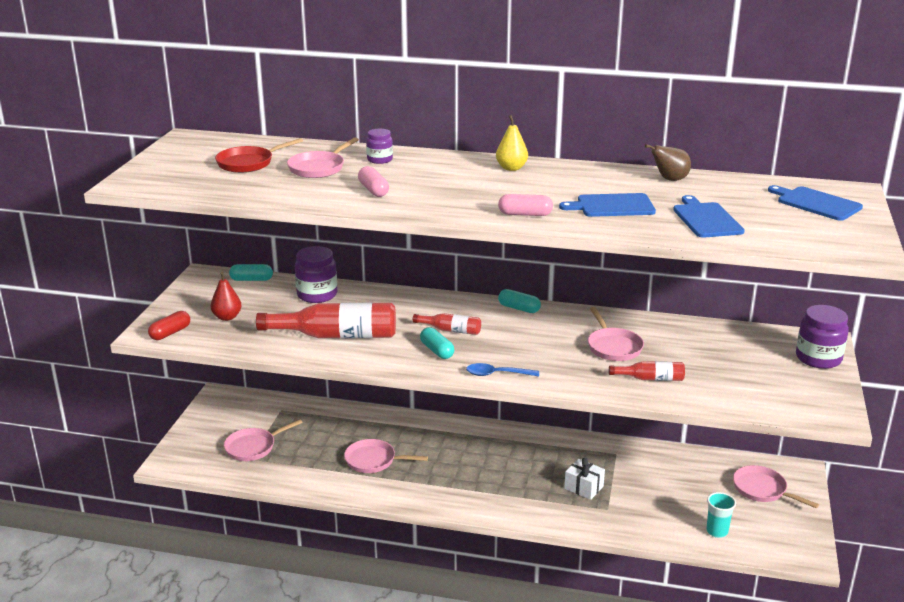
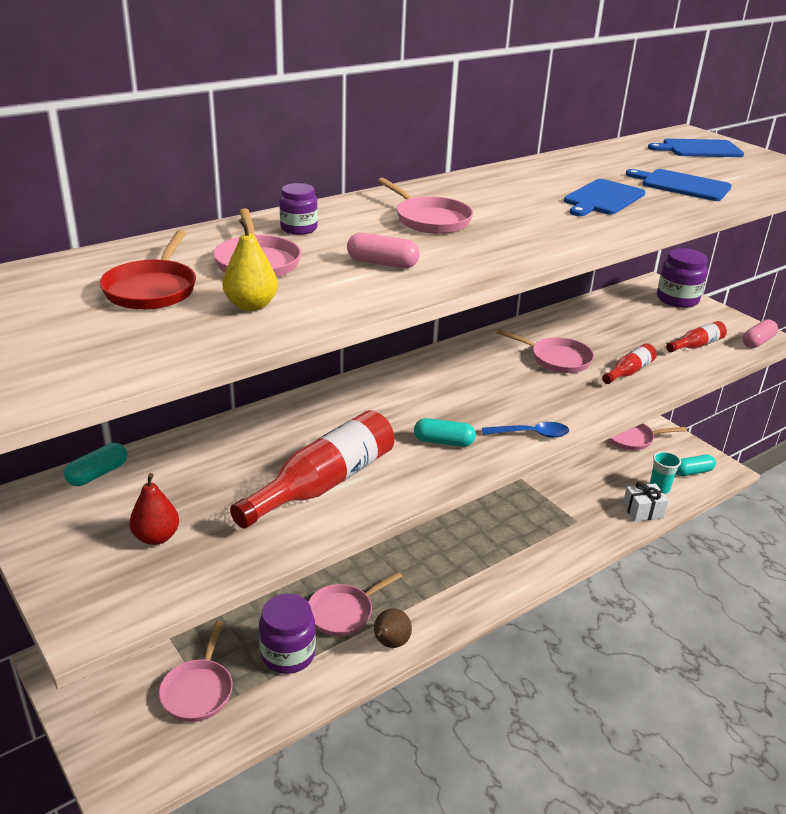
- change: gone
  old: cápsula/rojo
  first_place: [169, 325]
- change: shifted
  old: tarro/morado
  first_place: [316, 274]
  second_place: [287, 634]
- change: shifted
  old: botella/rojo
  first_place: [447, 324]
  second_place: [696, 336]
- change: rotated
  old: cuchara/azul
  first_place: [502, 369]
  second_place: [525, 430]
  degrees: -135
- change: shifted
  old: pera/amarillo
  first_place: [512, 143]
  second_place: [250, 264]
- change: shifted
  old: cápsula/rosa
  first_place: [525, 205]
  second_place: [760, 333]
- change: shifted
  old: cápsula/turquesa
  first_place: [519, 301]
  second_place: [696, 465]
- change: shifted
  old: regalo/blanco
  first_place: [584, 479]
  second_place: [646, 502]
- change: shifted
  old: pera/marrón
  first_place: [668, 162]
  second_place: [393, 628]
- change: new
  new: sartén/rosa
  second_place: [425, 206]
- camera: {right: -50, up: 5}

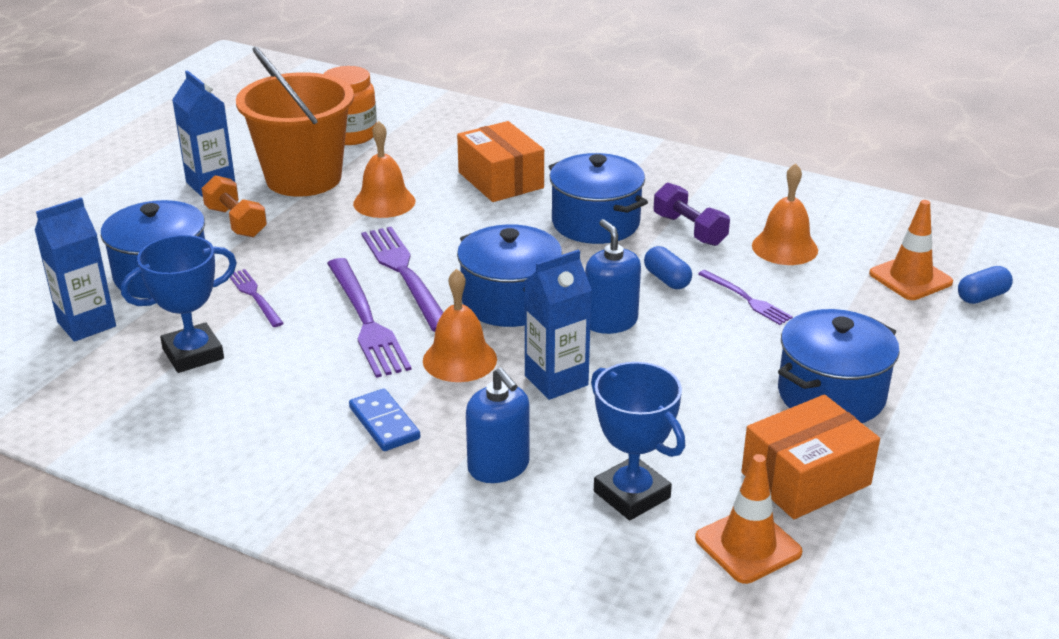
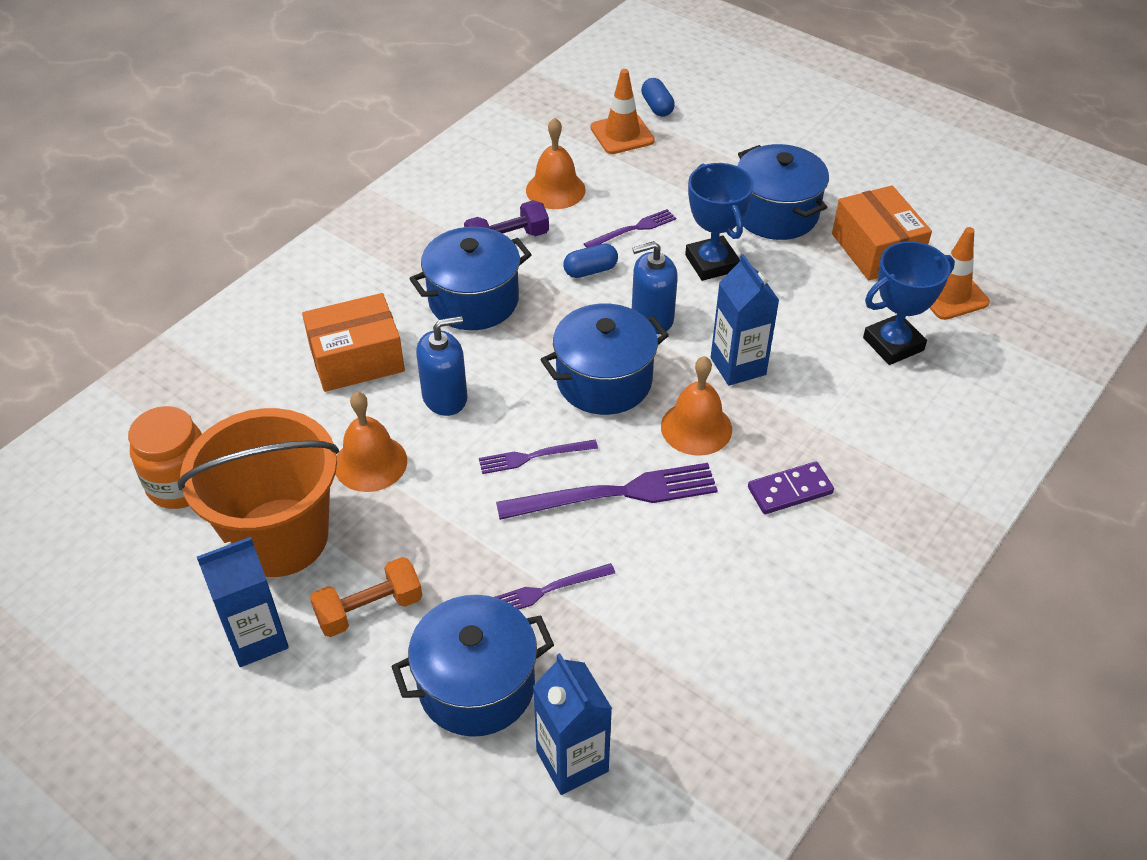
- change: shifted
  old: trofeo/azul
  first_place: [179, 304]
  second_place: [719, 222]
- change: repainted
  old: ficha de dominó/azul
  new: ficha de dominó/morado
  first_place: [384, 420]
  second_place: [791, 487]
- change: scaled
  old: tenedor/morado
  first_place: [402, 279]
  second_place: [538, 457]
  factor: 0.55
- change: shifted
  old: dispensador de jabón/azul
  first_place: [498, 425]
  second_place: [441, 366]
- camera: {right: -80, up: 15}

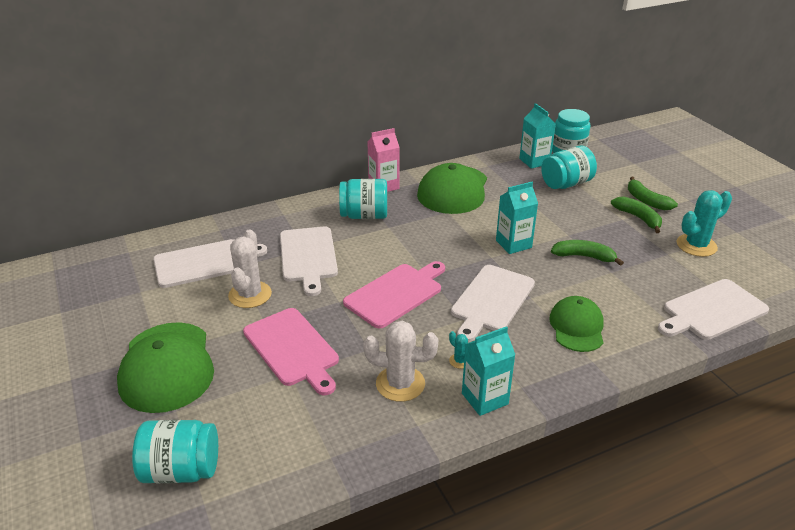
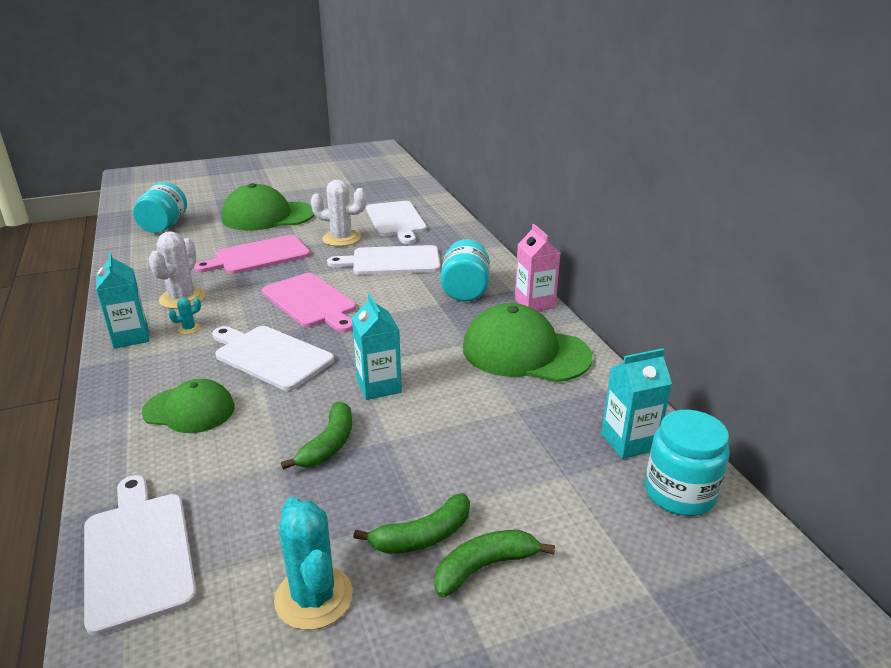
- change: gone
  old: tarro/turquesa
  first_place: [569, 167]
- camera: {right: 95, up: -5}

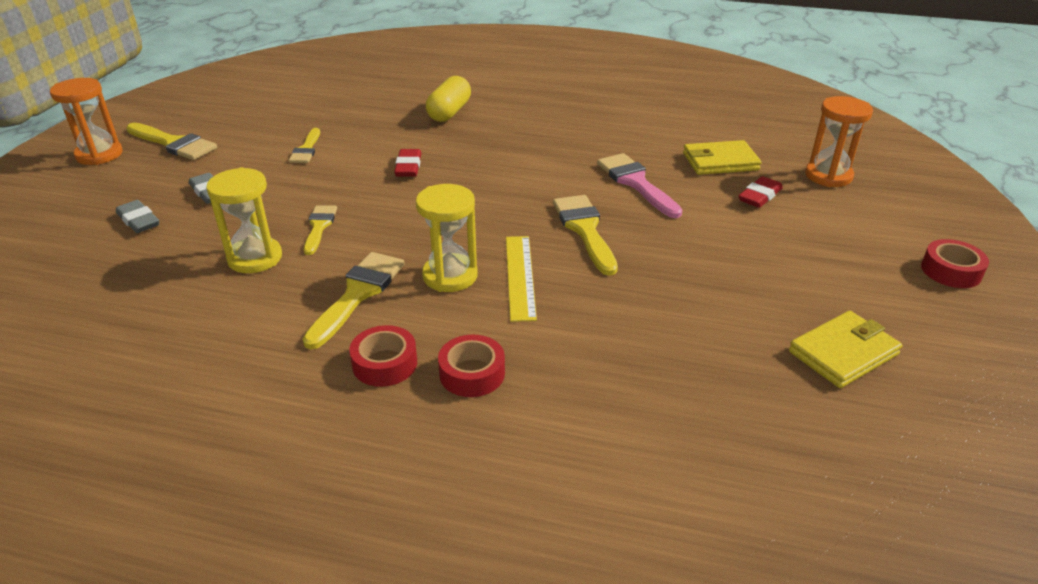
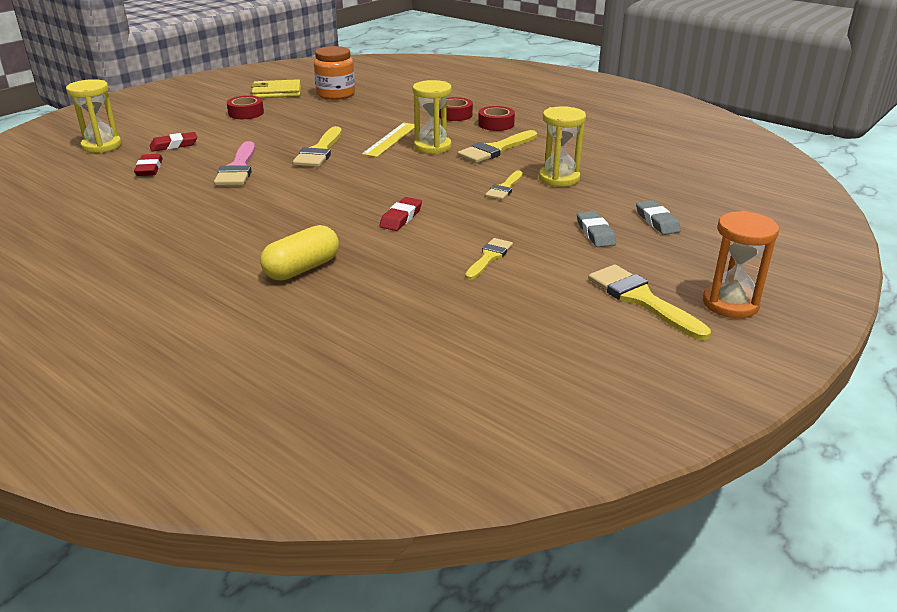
- change: swapped
  old: cartera/amarillo
  new: goma de borrar/rojo
  first_place: [722, 157]
  second_place: [148, 165]
- change: repainted
  old: reloj de arena/naranja
  new: reloj de arena/amarillo
  first_place: [839, 141]
  second_place: [94, 116]
- change: shifted
  old: cinta adhesiva/rojo
  first_place: [955, 263]
  second_place: [245, 107]
- change: new
  new: tarro/naranja
  second_place: [334, 73]
- camera: {right: -155, up: -5}

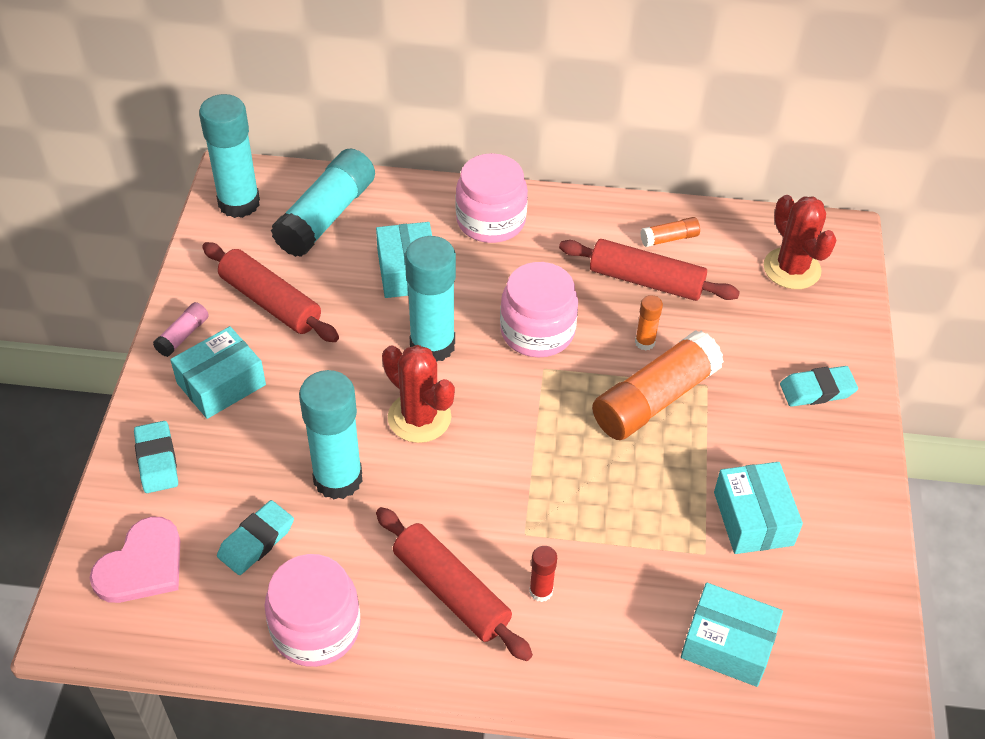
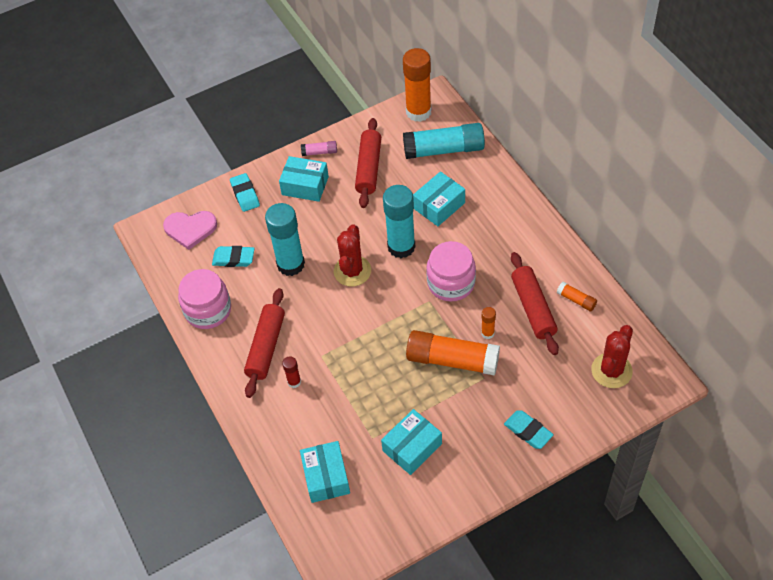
- change: rotated
  old: goma de borrar/turquesa
  first_place: [156, 457]
  second_place: [245, 192]
  degrees: -60
- change: repainted
  old: barra de pegamento/turquesa
  new: barra de pegamento/naranja
  first_place: [229, 156]
  second_place: [417, 85]
- change: gone
  old: tarro/rosa
  first_place: [492, 198]
- camera: {right: 60, up: 5}

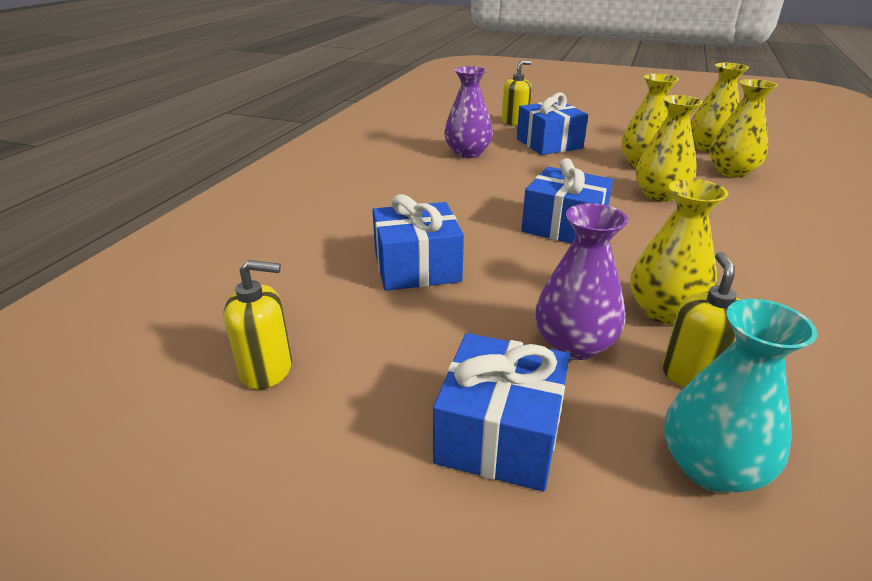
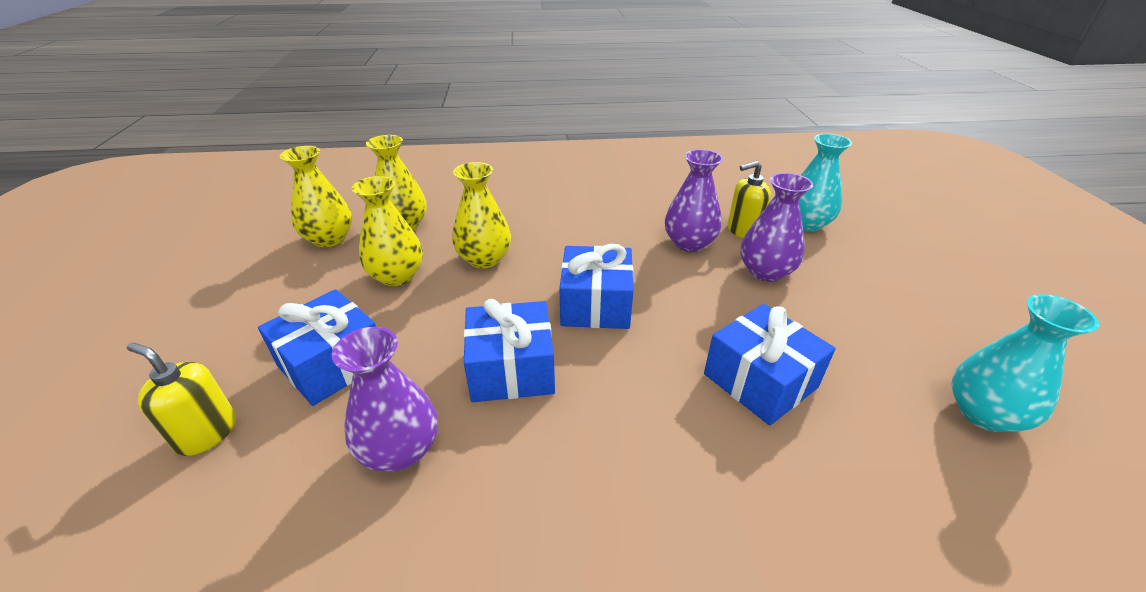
- change: swapped
  old: dispensador de jabón/amarillo
  new: florero/turquesa
  first_place: [258, 325]
  second_place: [1025, 363]
- change: shifted
  old: regalo/azul
  first_place: [501, 412]
  second_place: [509, 350]
- change: repainted
  old: florero/amarillo
  new: florero/morado
  first_place: [679, 252]
  second_place: [694, 200]
- camera: {right: -115, up: 5}

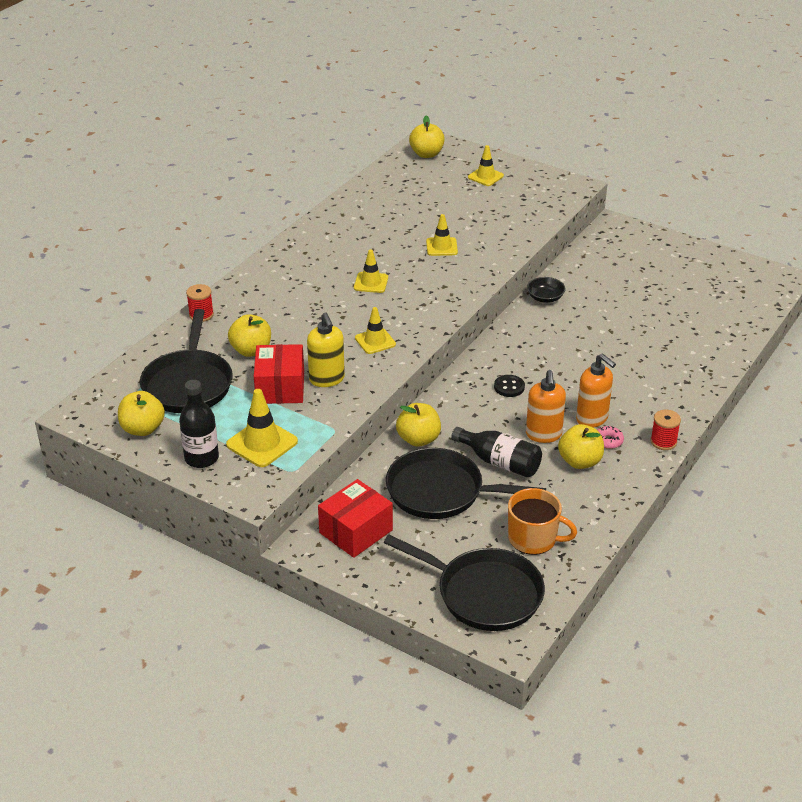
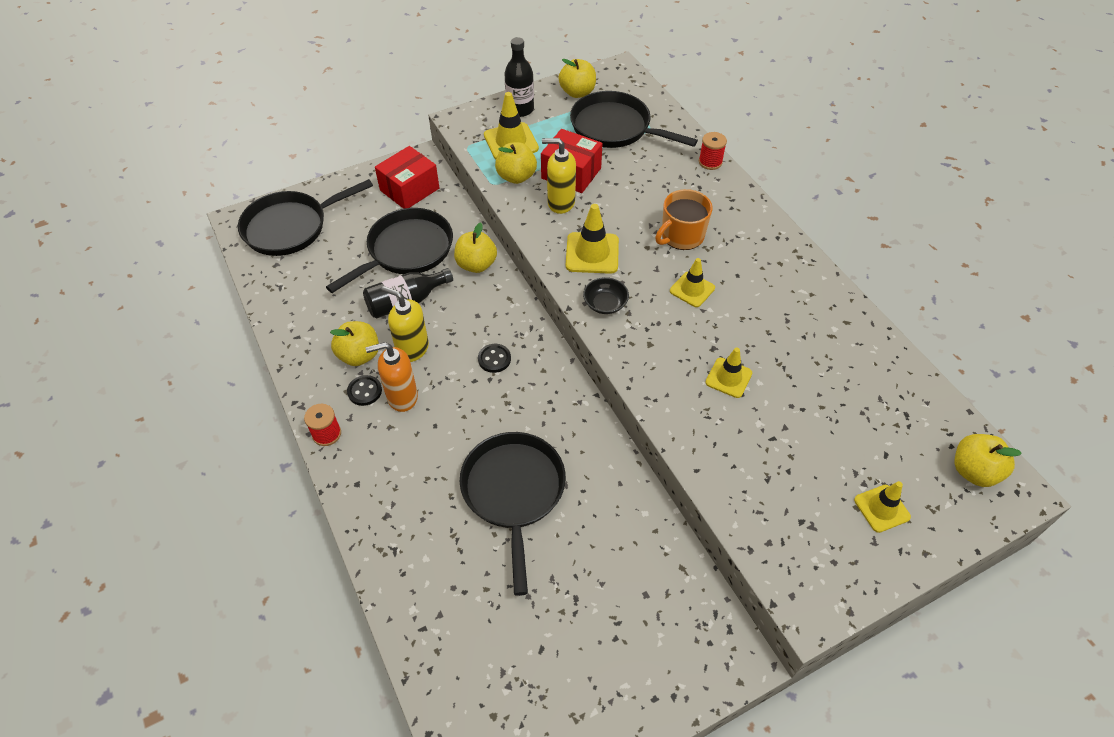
- change: shifted
  old: manzana/amarillo
  first_place: [249, 335]
  second_place: [516, 163]
- change: rotated
  old: caja/rojo
  first_place: [355, 518]
  second_place: [407, 177]
  degrees: 60
- change: scaled
  old: cono de tráfico/amarillo
  first_place: [375, 330]
  second_place: [592, 239]
  factor: 1.51
- change: shifted
  old: taza/naranja
  first_place: [542, 521]
  second_place: [683, 219]
- change: repainted
  old: dispensador de jabón/naranja
  new: dispensador de jabón/amarillo
  first_place: [546, 406]
  second_place: [405, 324]
- change: shifted
  old: cuenco/negro
  first_place: [546, 290]
  second_place: [606, 295]
- change: swapped
  old: rosquilla/rosa
  new: botón/negro
  first_place: [610, 437]
  second_place: [364, 390]
- change: new
  new: sartén/negro
  second_place: [513, 514]
- camera: {right: 120, up: 15}

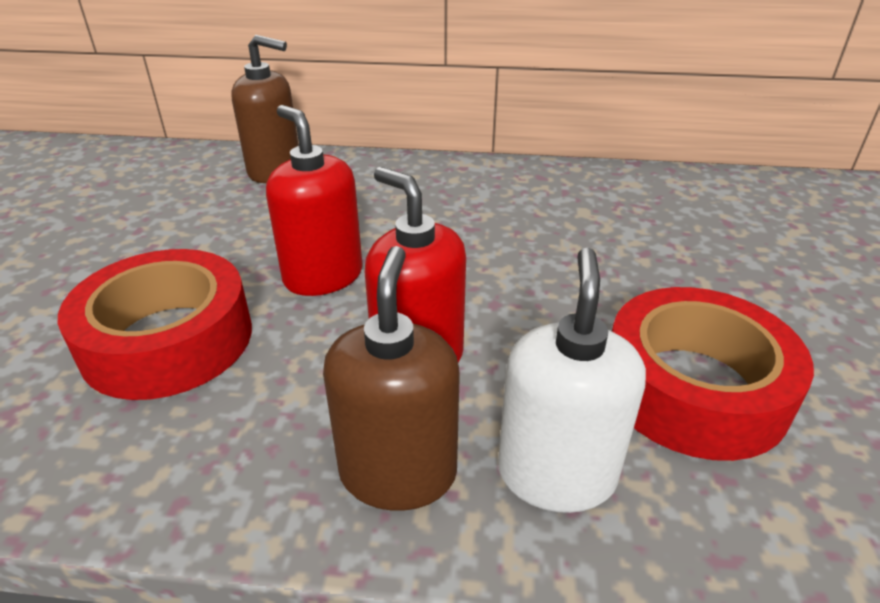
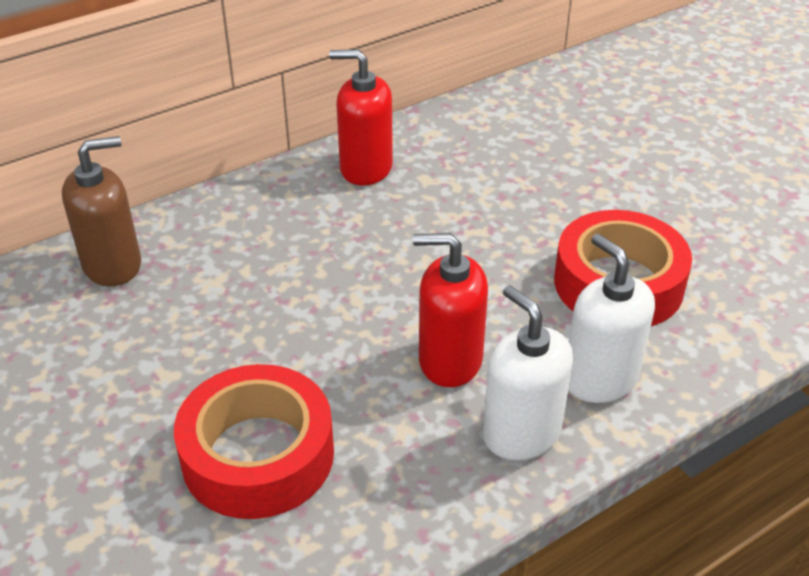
- change: shifted
  old: dispensador de jabón/rojo
  first_place: [314, 200]
  second_place: [361, 117]
- change: repainted
  old: dispensador de jabón/marrón
  new: dispensador de jabón/blanco
  first_place: [391, 378]
  second_place: [528, 372]
- camera: {right: -40, up: 5}

